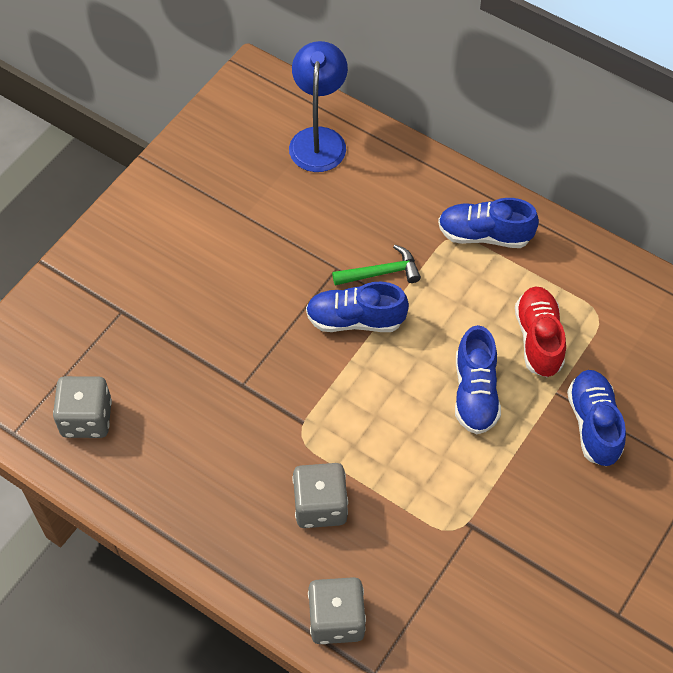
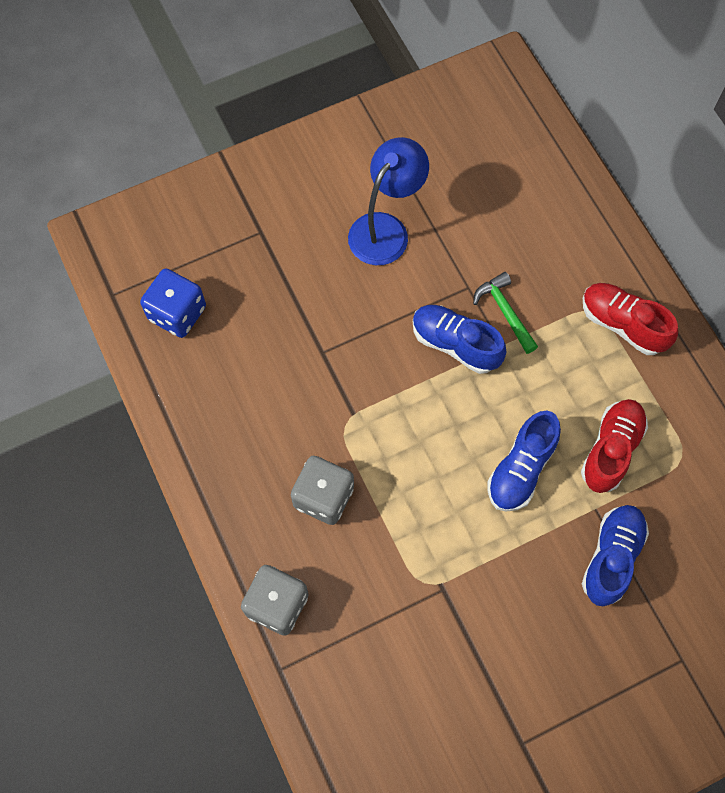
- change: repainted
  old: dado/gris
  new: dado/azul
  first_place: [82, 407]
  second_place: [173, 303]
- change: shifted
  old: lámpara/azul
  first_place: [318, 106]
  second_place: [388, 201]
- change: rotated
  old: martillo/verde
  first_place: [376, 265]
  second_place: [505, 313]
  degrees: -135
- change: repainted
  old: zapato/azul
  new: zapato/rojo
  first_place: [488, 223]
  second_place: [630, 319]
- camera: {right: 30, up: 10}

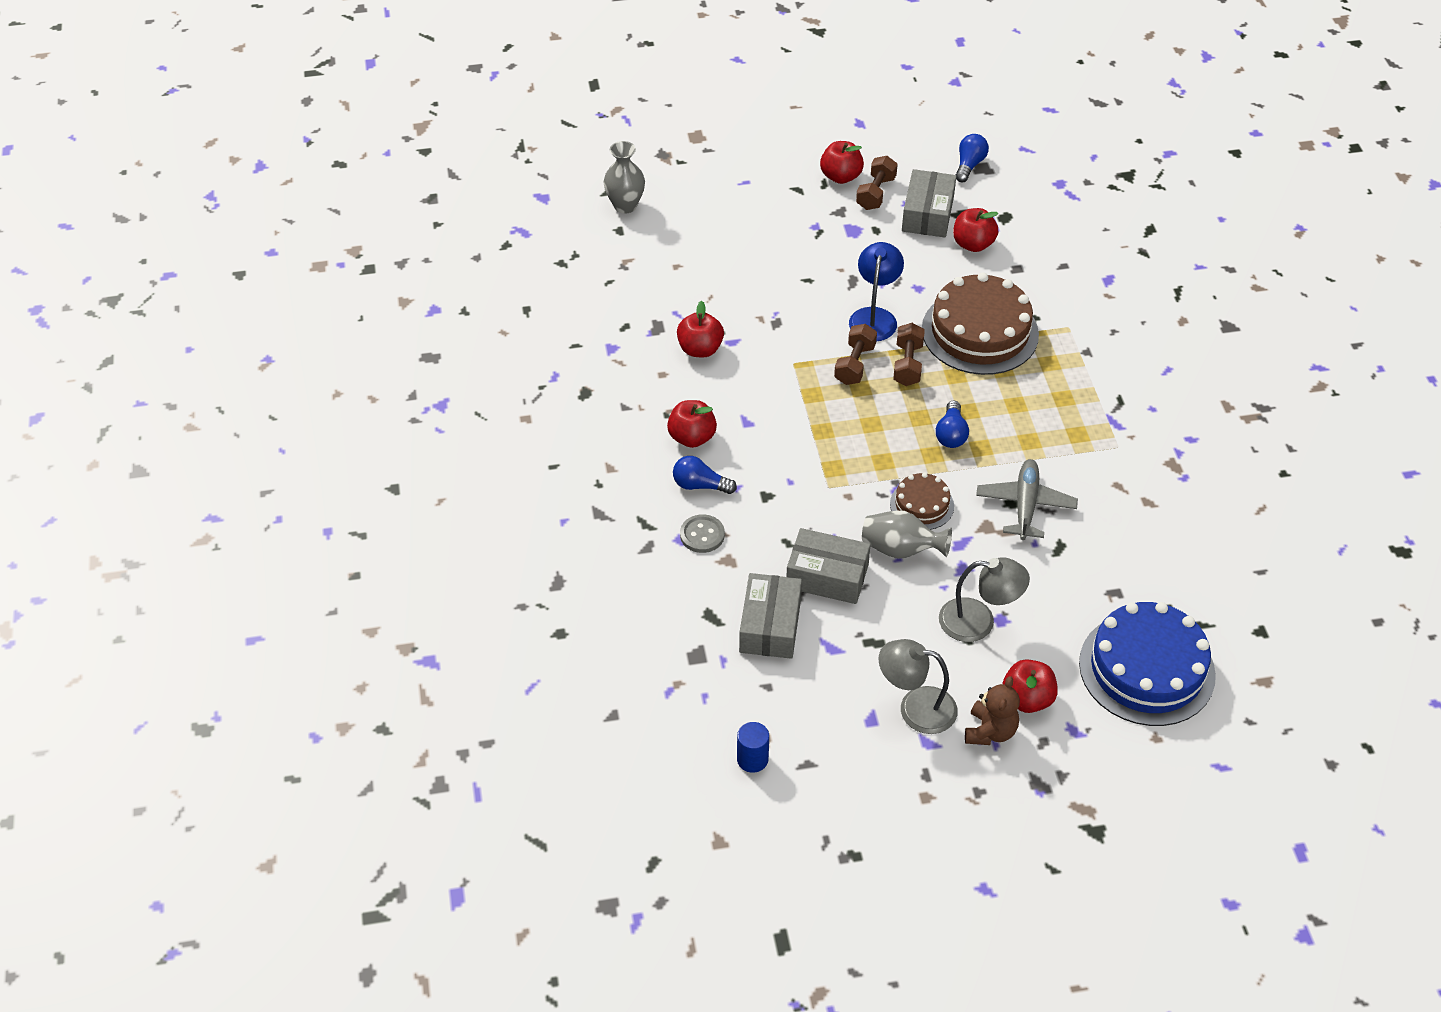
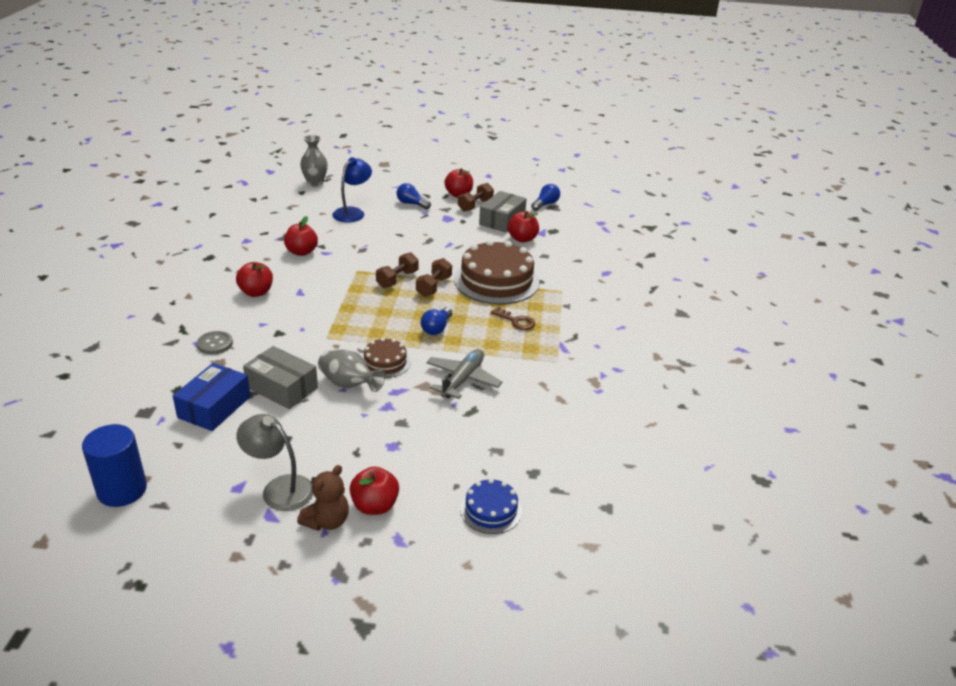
- change: shifted
  old: bombilla/azul
  first_place: [705, 475]
  second_place: [414, 196]
- change: scaled
  old: cilindro/azul
  first_place: [753, 747]
  second_place: [114, 465]
  factor: 1.71
- change: repainted
  old: caja/gris
  new: caja/azul
  first_place: [770, 616]
  second_place: [212, 397]
- change: shifted
  old: lámpara/azul
  first_place: [876, 291]
  second_place: [352, 190]
- change: gone
  old: lámpara/gris
  first_place: [984, 599]
- change: scaled
  old: tarta/azul
  first_place: [1147, 664]
  second_place: [491, 506]
  factor: 0.51
- change: new
  new: llave/marrón
  second_place: [513, 318]
- camera: {right: 15, up: -15}

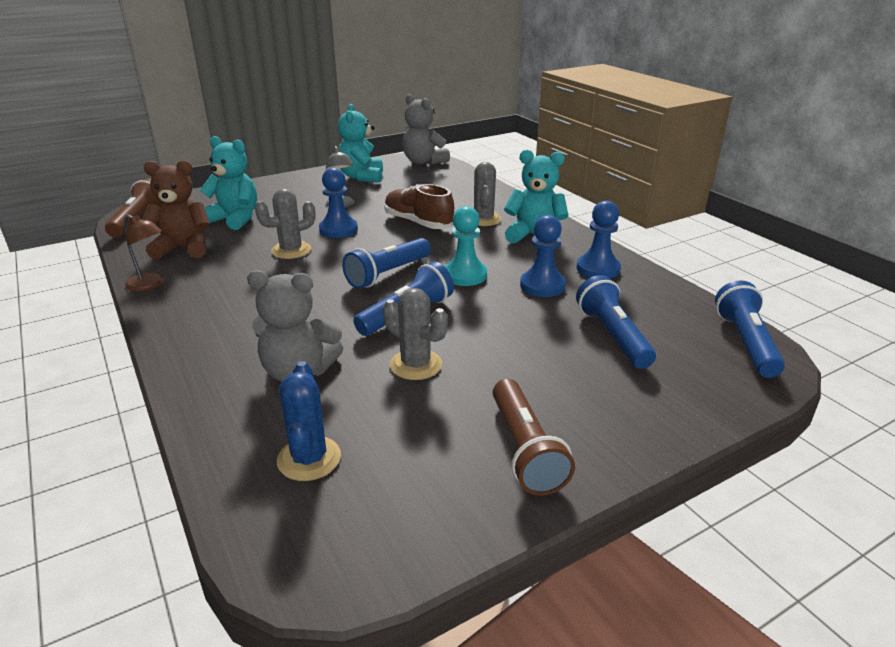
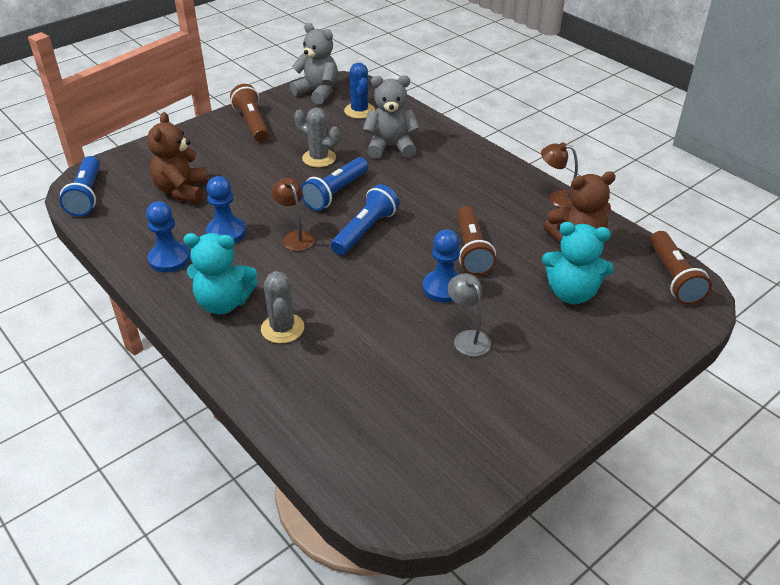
- change: swapped
  old: cactus/gris
  new: lámpara de mano/marrón
  first_place: [285, 223]
  second_place: [476, 241]
- change: gone
  old: osito/turquesa
  first_place: [360, 143]
- change: gone
  old: zapato/marrón
  first_place: [419, 206]
- change: shifted
  old: osito/gris
  first_place: [426, 129]
  second_place: [314, 64]
- change: swapped
  old: peón/turquesa
  new: lámpara/marrón
  first_place: [466, 246]
  second_place: [293, 214]
- change: swapped
  old: lámpara de mano/azul
  new: osito/marrón
  first_place: [616, 322]
  second_place: [177, 157]
- camera: {right: 170, up: 10}

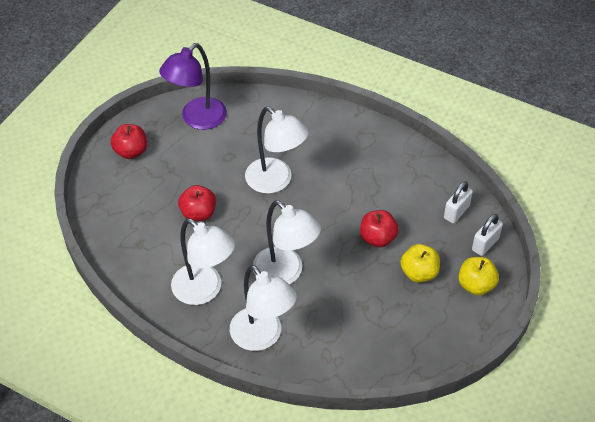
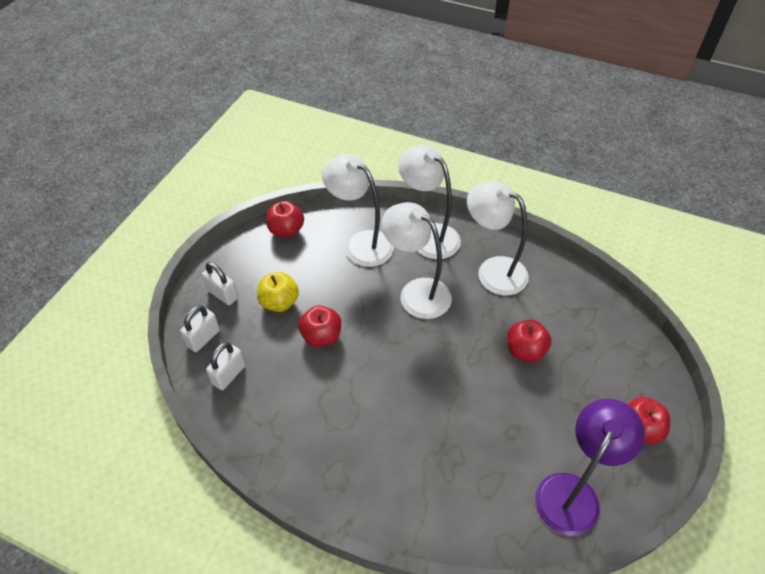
- change: shifted
  old: lámpara/blanco
  first_place: [277, 150]
  second_place: [358, 210]
- change: swapped
  old: manzana/amarillo
  new: candado/blanco
  first_place: [478, 276]
  second_place: [220, 283]
- change: new
  new: manzana/rojo
  second_place: [285, 219]
- camera: {right: 175, up: 0}

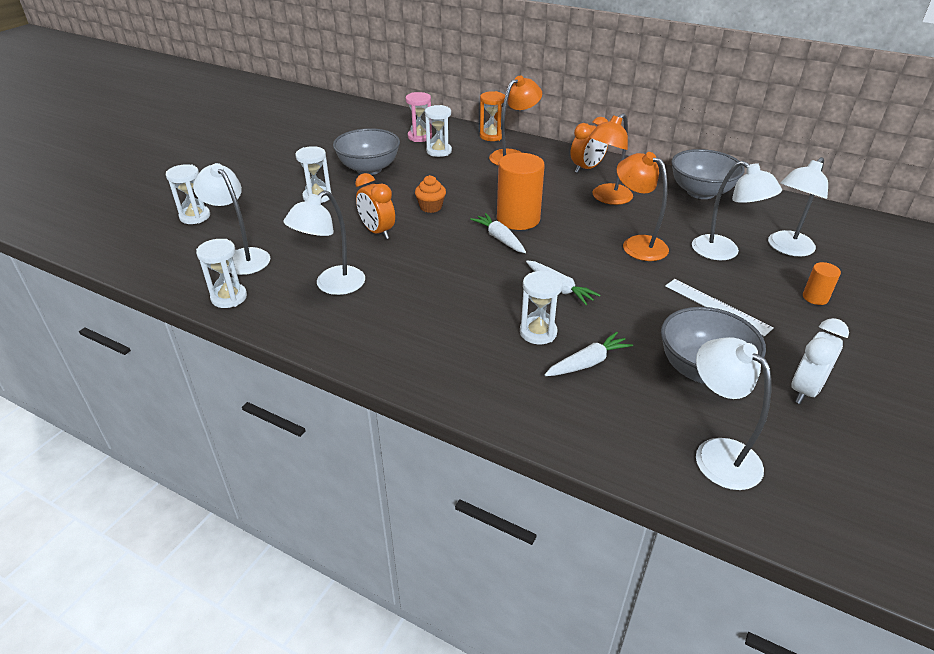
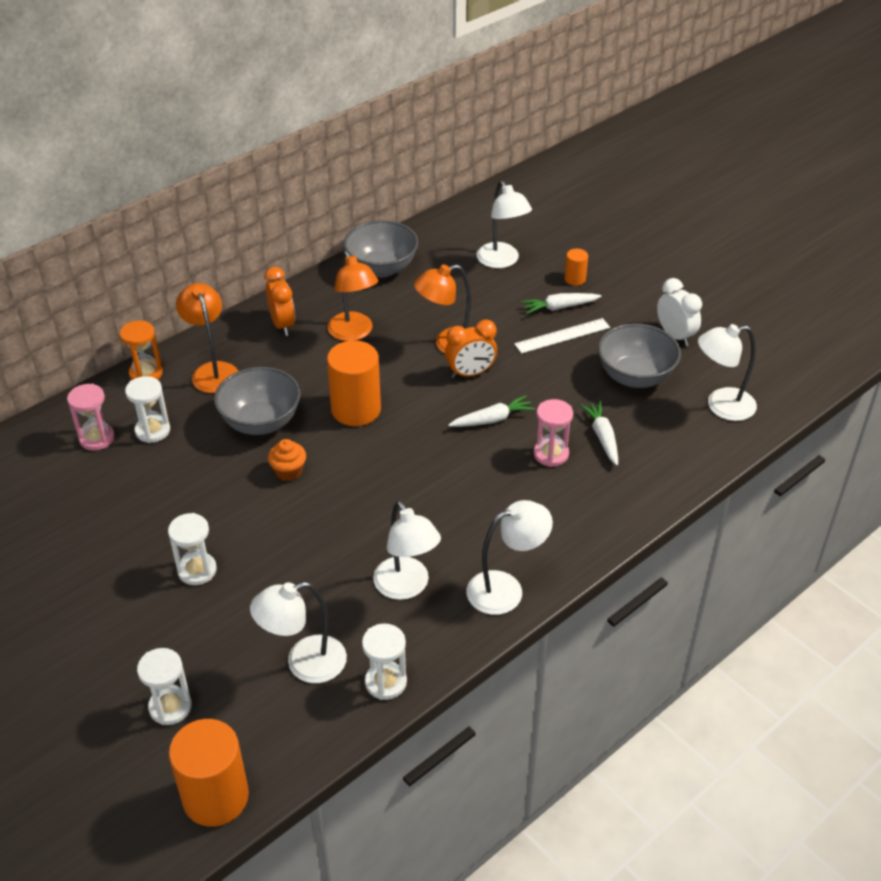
- change: shifted
  old: cuenco/gris
  first_place: [366, 151]
  second_place: [257, 401]
- change: shifted
  old: despertador/naranja
  first_place: [375, 206]
  second_place: [471, 349]
- change: shifted
  old: zanahoria/blanco
  first_place: [498, 233]
  second_place: [561, 303]
- change: repainted
  old: reloj de arena/blanco
  new: reloj de arena/rosa
  first_place: [541, 307]
  second_place: [553, 433]
- change: shifted
  old: lámpara/blanco
  first_place: [737, 210]
  second_place: [510, 557]
- change: new
  new: cilindro/naranja
  second_place: [209, 773]
- camera: {right: -70, up: 5}

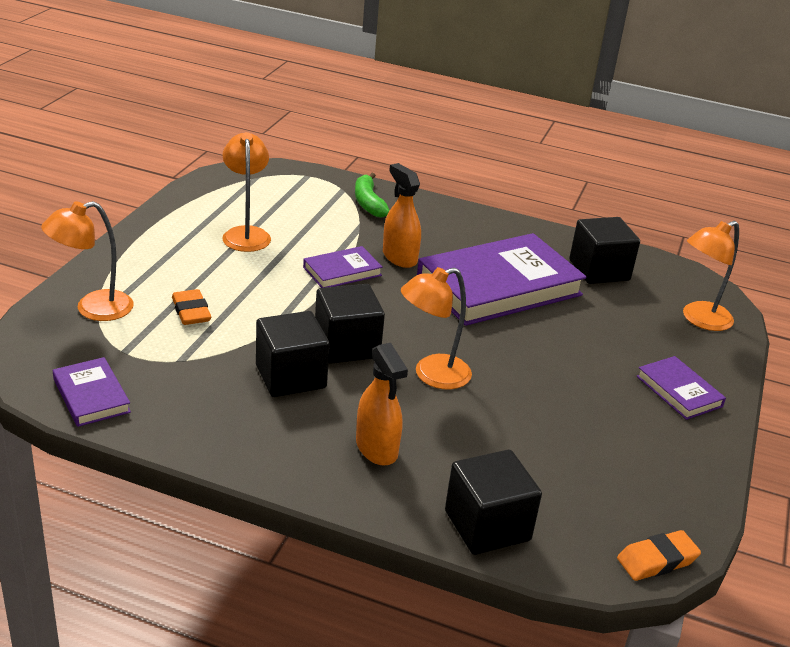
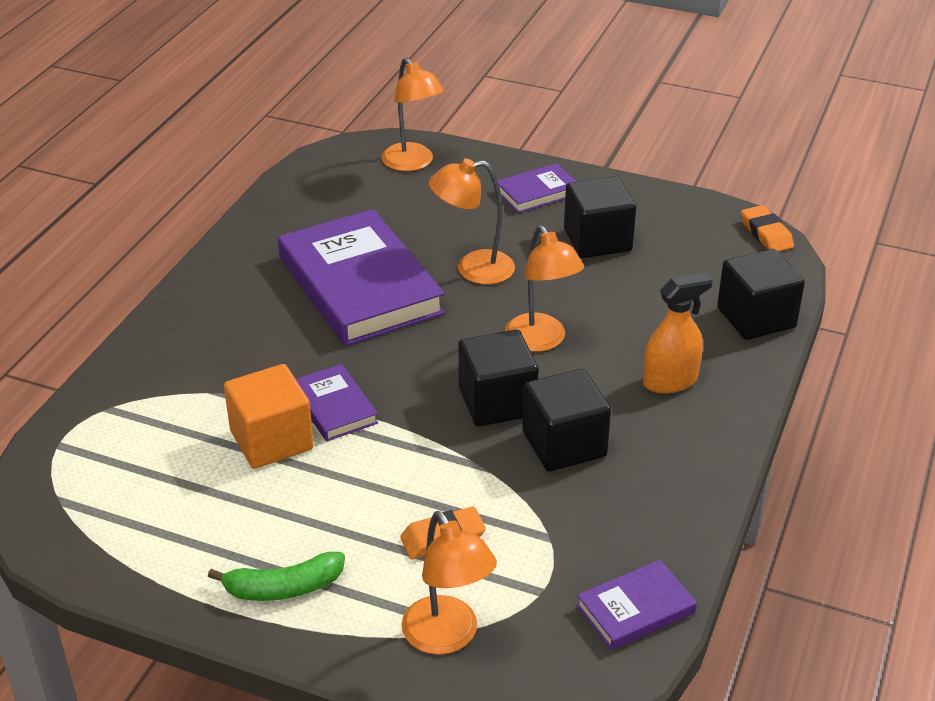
- change: shifted
  old: lámpara/naranja
  first_place: [246, 192]
  second_place: [472, 221]
- change: shifted
  old: plátano/verde
  first_place: [372, 195]
  second_place: [276, 576]
- change: gone
  old: pulverizador/naranja
  first_place: [402, 215]
- change: shifted
  old: cubo/negro
  first_place: [604, 250]
  second_place: [600, 217]
- change: new
  new: cubo/naranja
  second_place: [269, 416]
- camera: {right: -85, up: 5}

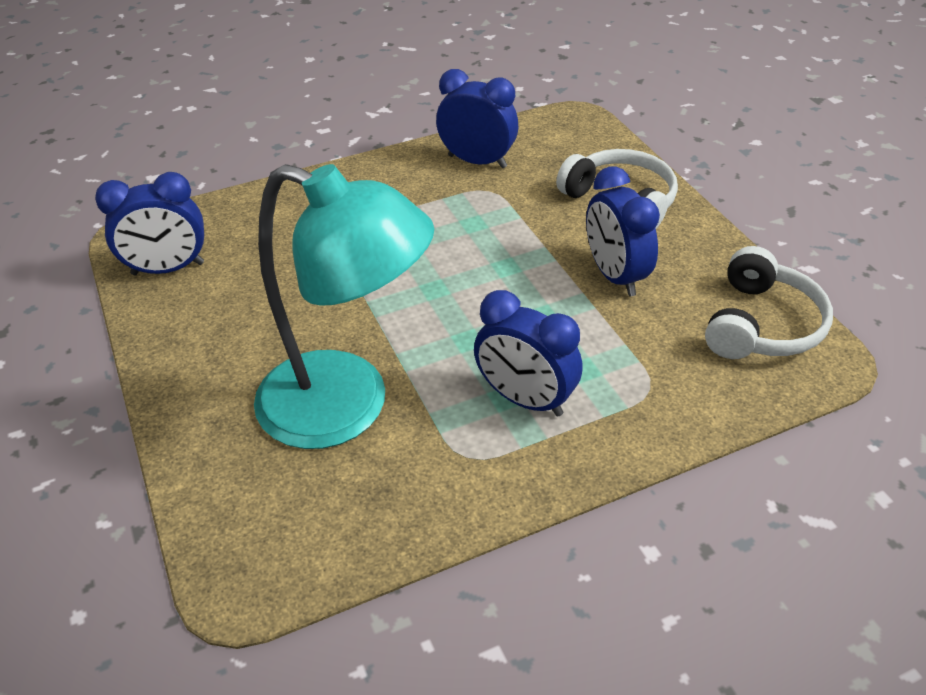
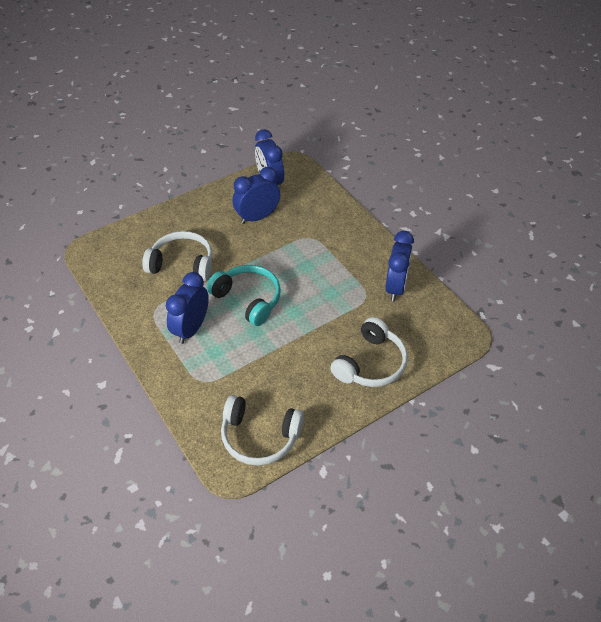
- change: swapped
  old: lámpara/turquesa
  new: auriculares/blanco
  first_place: [344, 306]
  second_place: [177, 256]
- change: shifted
  old: despertador/azul
  first_place: [623, 231]
  second_place: [256, 195]
- change: new
  new: auriculares/turquesa
  second_place: [244, 295]
- camera: {right: 80, up: 5}

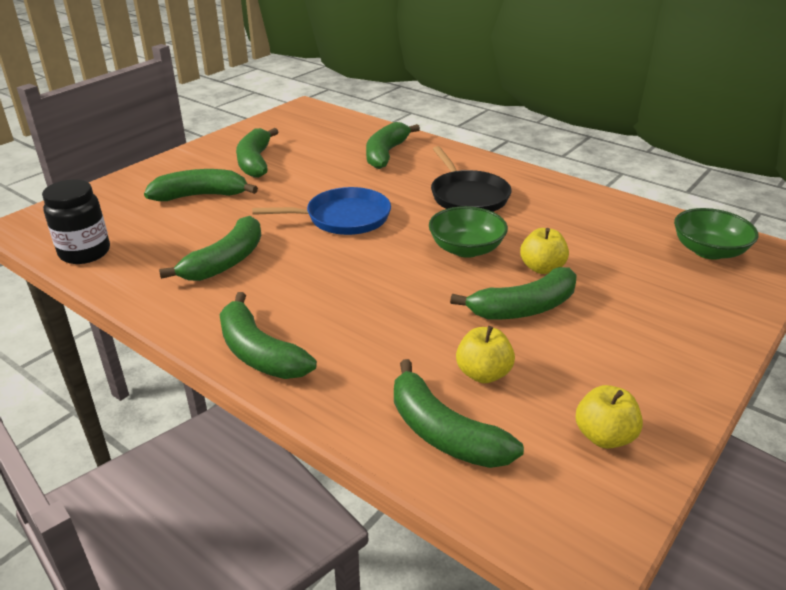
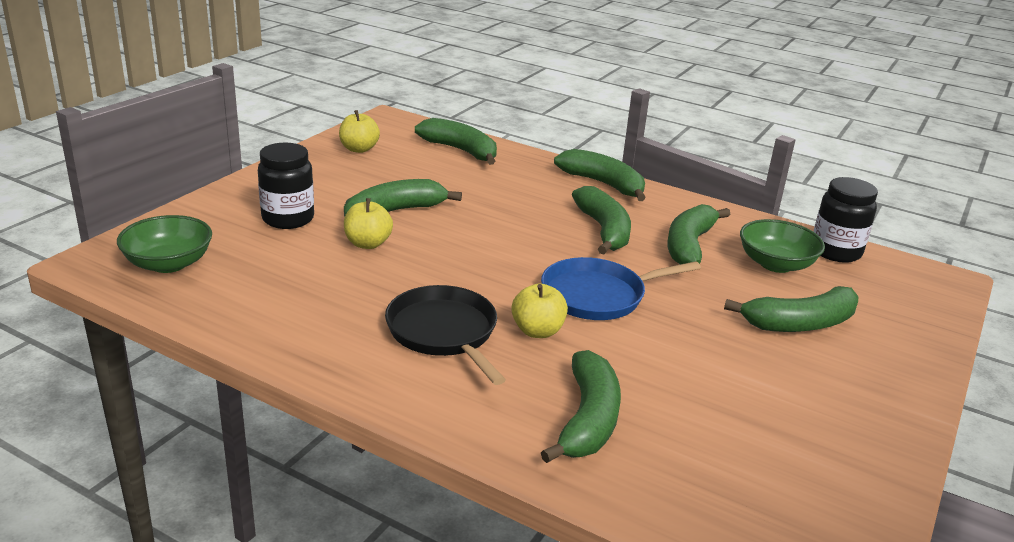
- change: shifted
  old: plátano/verde
  first_place: [257, 153]
  second_place: [601, 220]
- change: shifted
  old: cuenco/verde
  first_place: [468, 232]
  second_place: [782, 246]
- change: shifted
  old: manzana/amarillo
  first_place: [485, 354]
  second_place: [540, 310]
- change: new
  new: tarro/negro
  second_place: [286, 186]
- camera: {right: 170, up: -5}

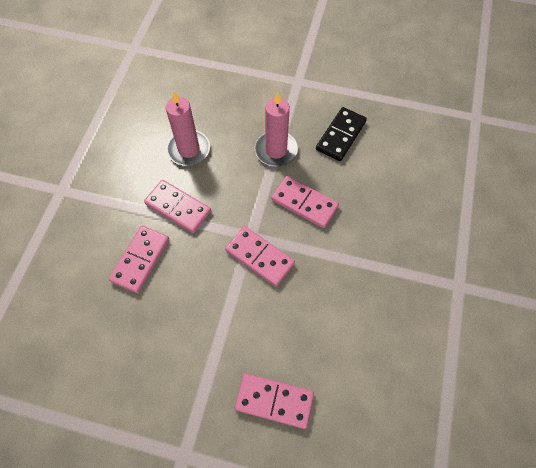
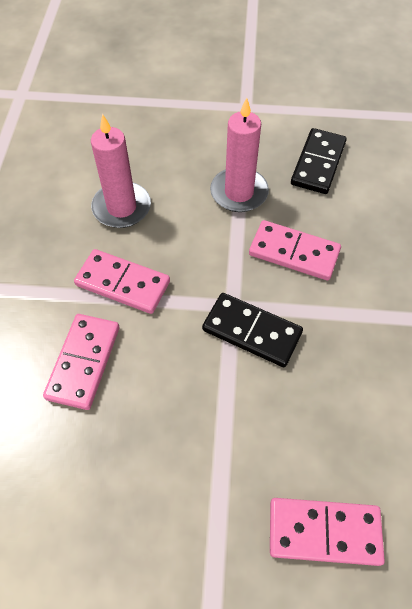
- change: repainted
  old: ficha de dominó/rosa
  new: ficha de dominó/negro
  first_place: [260, 256]
  second_place: [252, 330]
- camera: {right: -10, up: -5}

